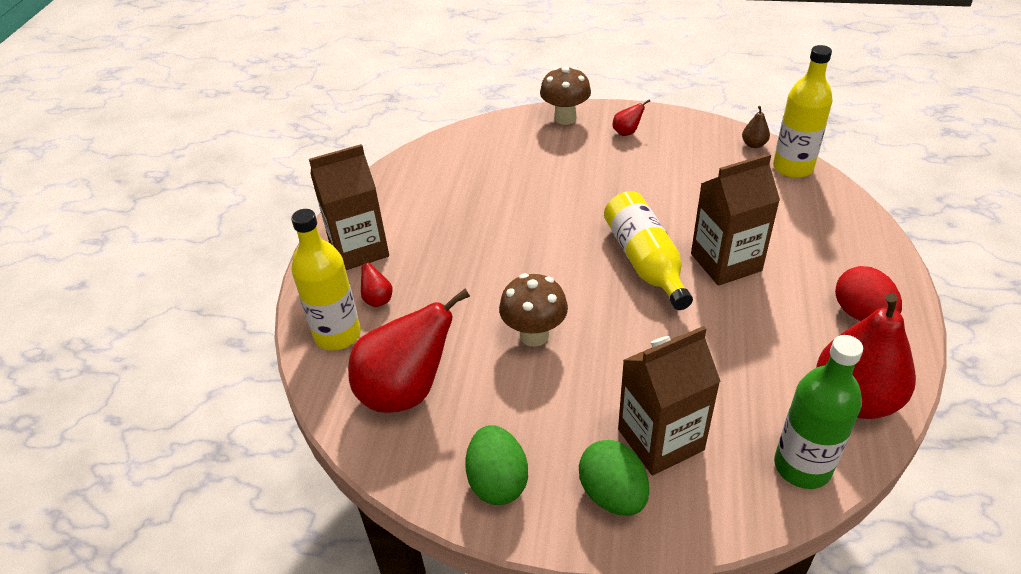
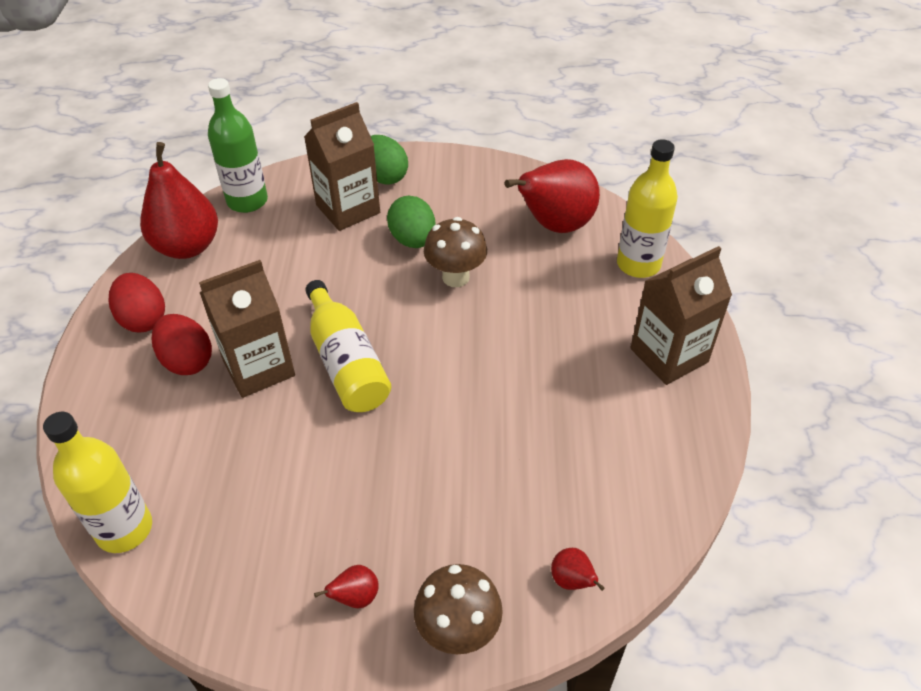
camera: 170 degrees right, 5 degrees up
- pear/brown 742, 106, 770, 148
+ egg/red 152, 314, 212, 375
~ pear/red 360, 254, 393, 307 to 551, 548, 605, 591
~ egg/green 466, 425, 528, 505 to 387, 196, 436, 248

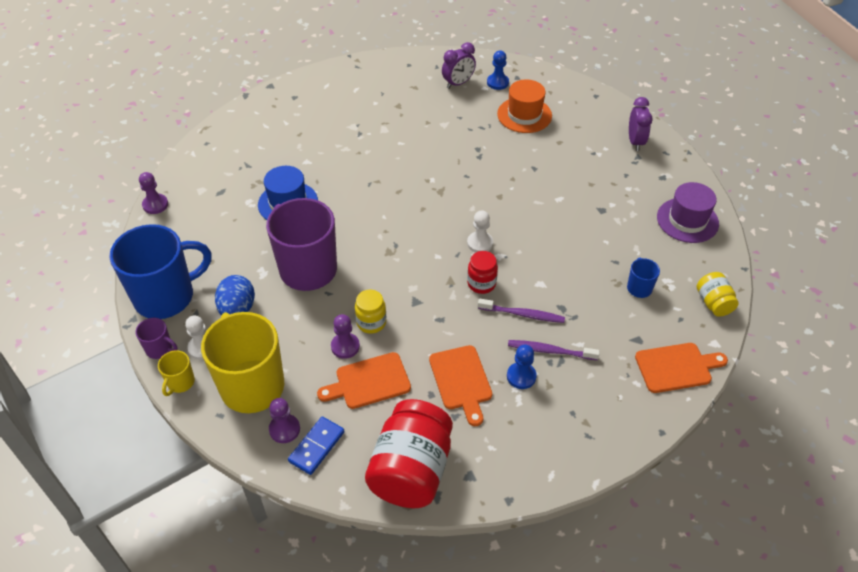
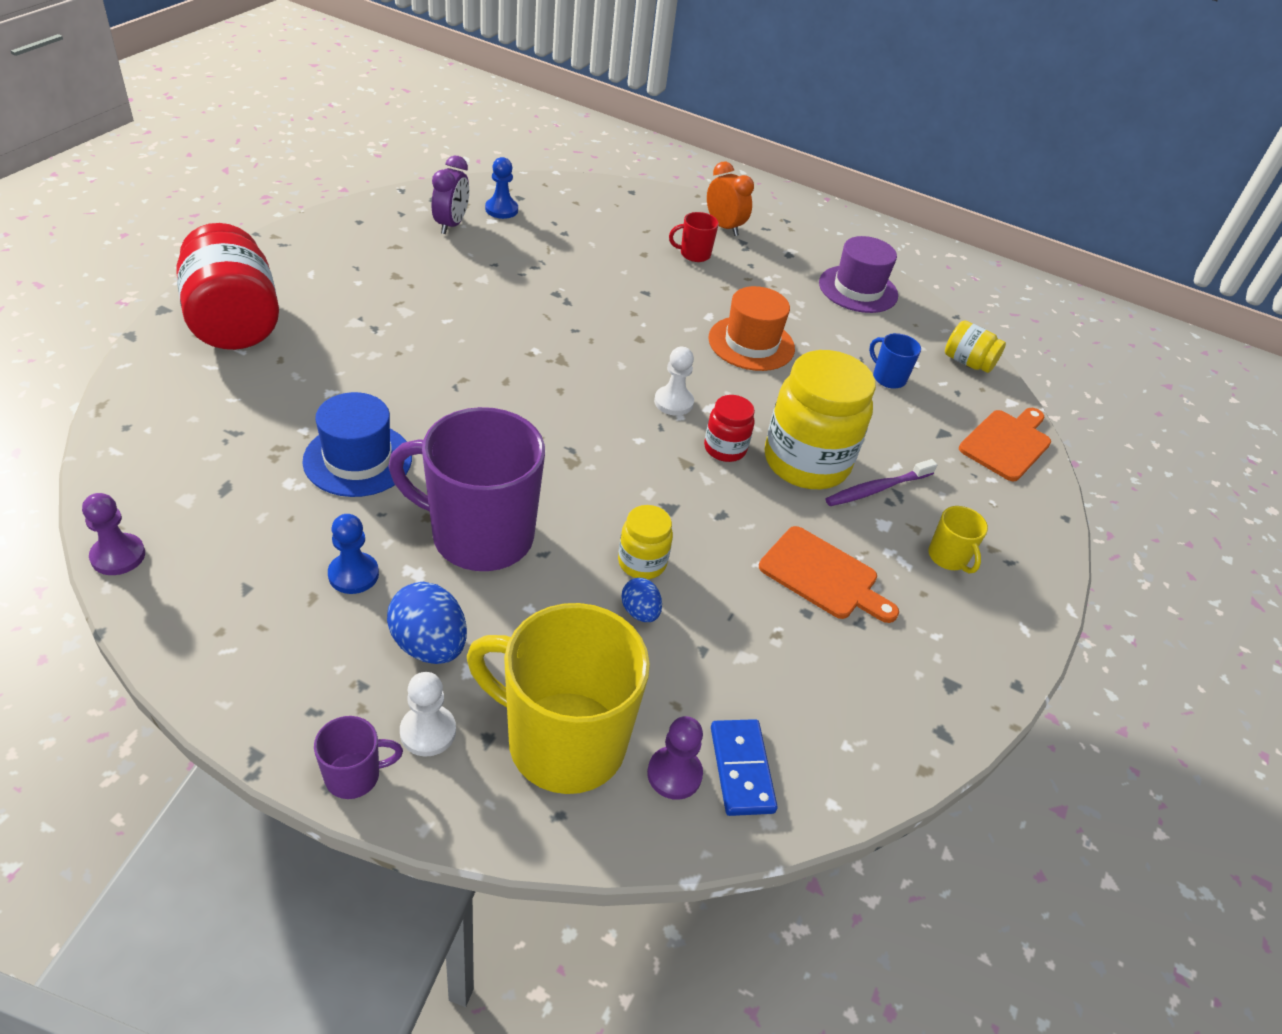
camera: 45 degrees left, 5 degrees down
- mug/blue 109, 224, 212, 319
- cutting board/orange 317, 352, 411, 409
+ mug/red 669, 212, 719, 262
~ mug/yellow 158, 350, 195, 396 to 928, 506, 988, 573
~ jar/red 365, 399, 453, 508 to 176, 223, 279, 350
~ hat/orange 497, 79, 552, 133 to 708, 286, 795, 371
~ pawn/blue 507, 345, 537, 389 to 328, 514, 379, 594
~ pawn/purple 331, 314, 360, 359 to egg/blue 621, 578, 662, 622
~ toothbrush/purple 478, 298, 565, 323 to jar/yellow 765, 350, 876, 489
~ clock/purple 629, 97, 653, 151 to clock/orange 707, 162, 754, 236

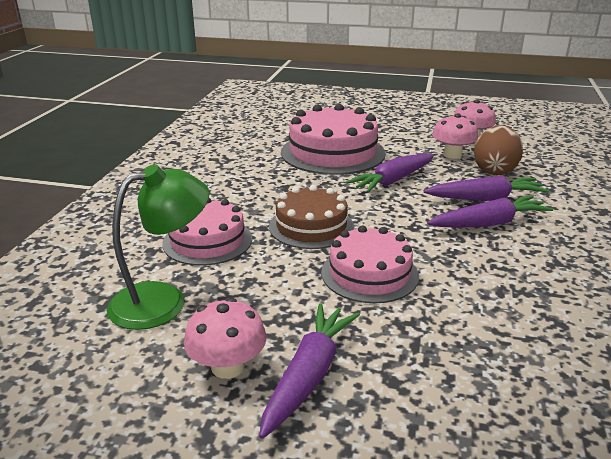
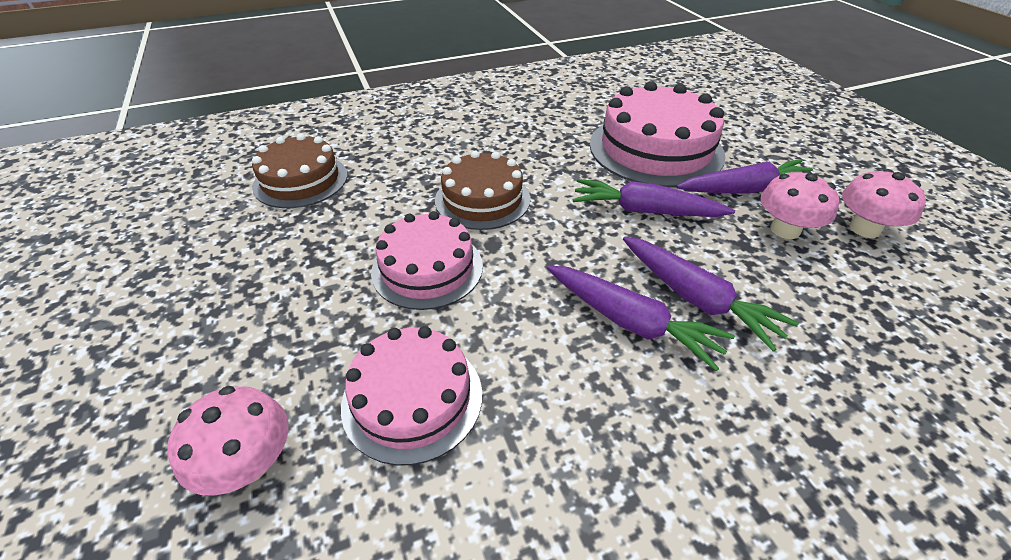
camera: 55 degrees right, 15 degrees up
- egg/brown 474, 125, 523, 175
~ cake/pink 162, 198, 252, 266 to 341, 326, 482, 465
~ mushroom/pink 184, 298, 267, 379 to 167, 386, 289, 496
~ carrot/purple 259, 303, 360, 439 to 677, 159, 824, 194
~ lamp/green 107, 164, 210, 330 to cake/brown 252, 133, 347, 208

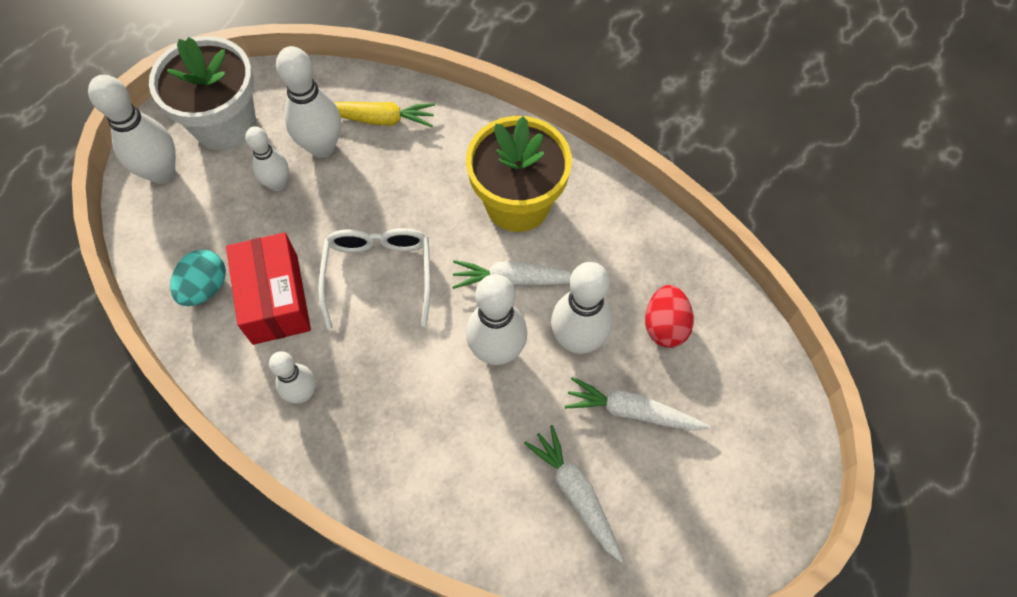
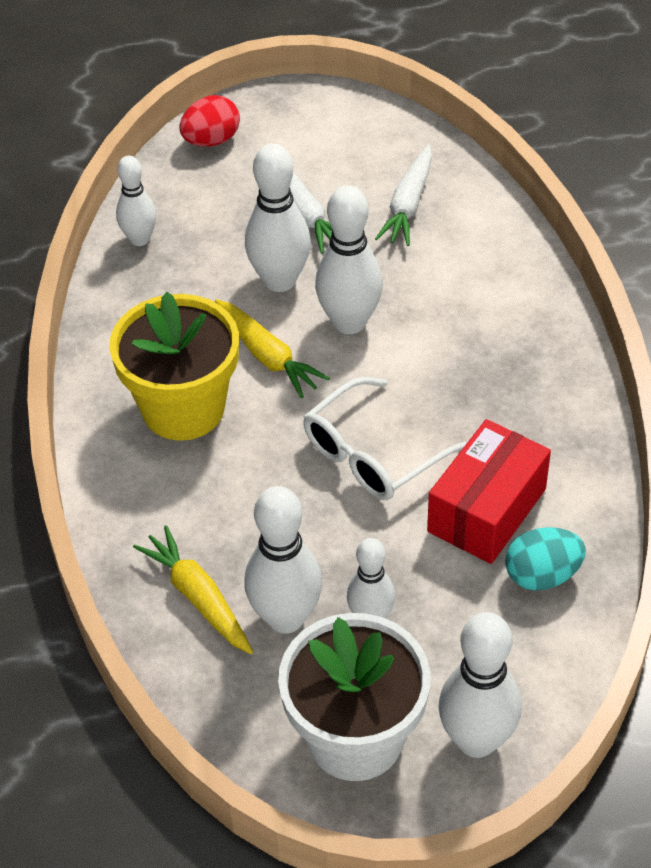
camera: 130 degrees left, 15 degrees down
~ bowling pin/white 269, 351, 316, 404 to 116, 156, 157, 246
~ egg/red 645, 285, 694, 348 to 179, 95, 240, 147
~ carrot/white 452, 260, 573, 289 to carrot/yellow 215, 299, 330, 398

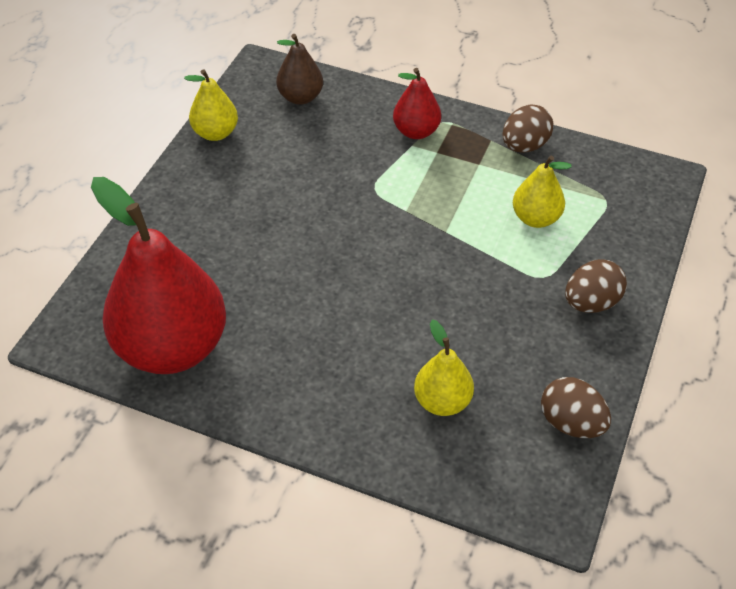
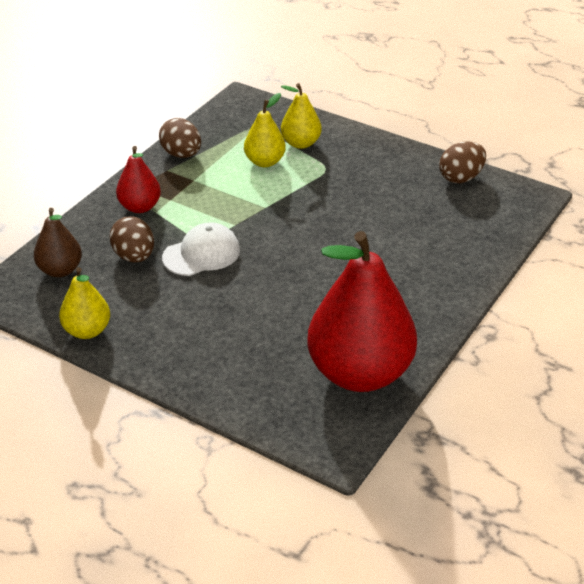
camera: 80 degrees left, 10 degrees down
+ cap/white 162, 222, 240, 276
~ pear/yellow 414, 320, 474, 416 to 281, 83, 322, 149
~ egg/brown 565, 259, 627, 313 to 109, 216, 154, 262

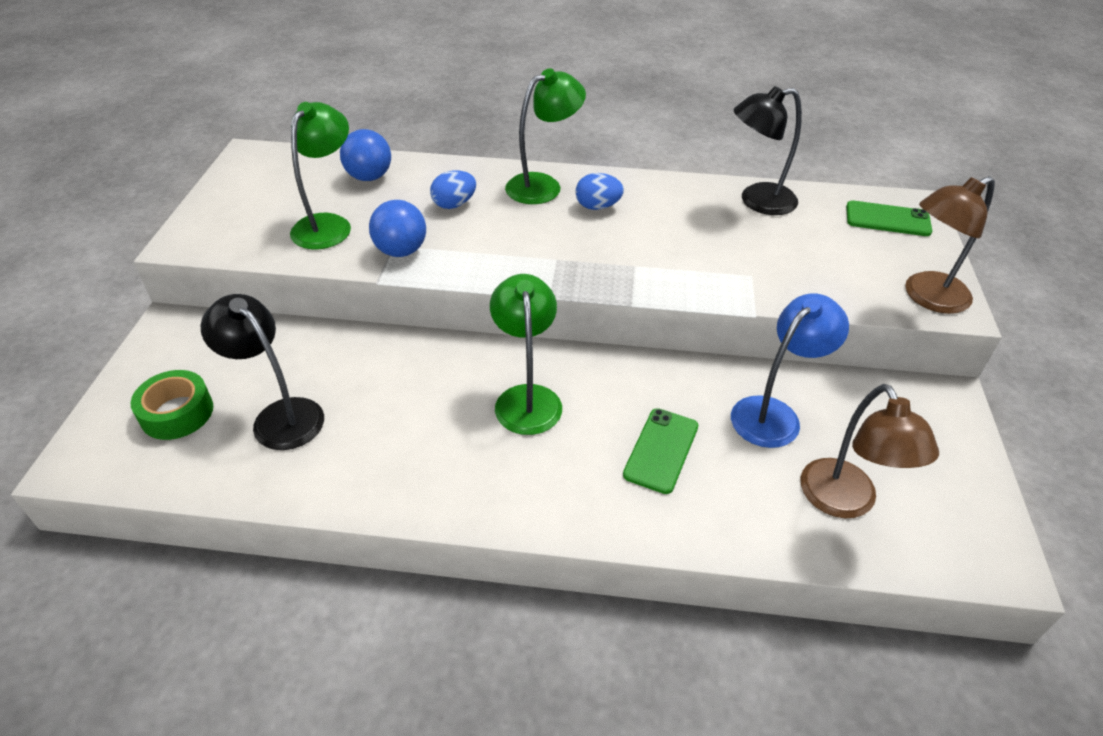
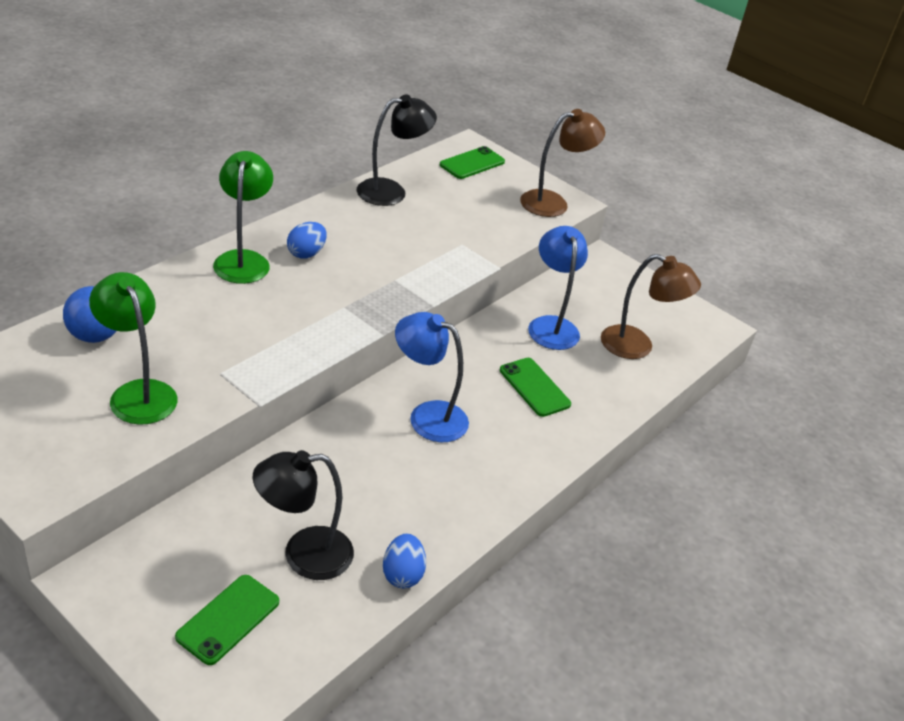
camera: 60 degrees left, 5 degrees down
- ball/blue 369, 200, 426, 257
~ egg/blue 430, 170, 476, 209 to 383, 534, 426, 589
~ tape/green 131, 370, 213, 440 to phone/green 175, 575, 279, 665
~ lamp/green 490, 274, 562, 435 to lamp/blue 395, 312, 469, 442
~ lamp/black 734, 86, 802, 215 = 357, 94, 437, 206 135 degrees counterclockwise
~ lamp/brown 905, 176, 995, 314 = 520, 109, 605, 217 120 degrees counterclockwise

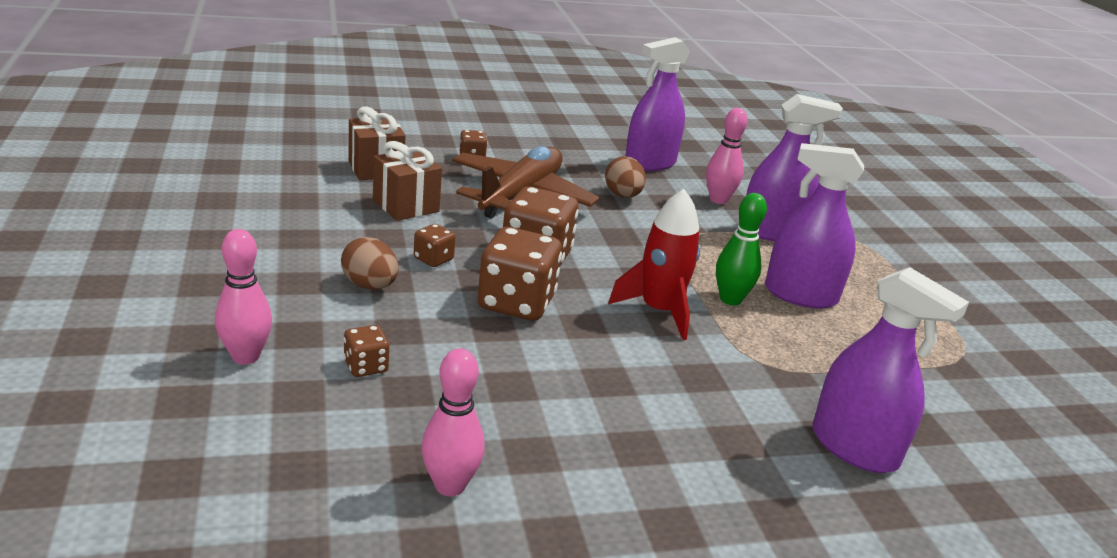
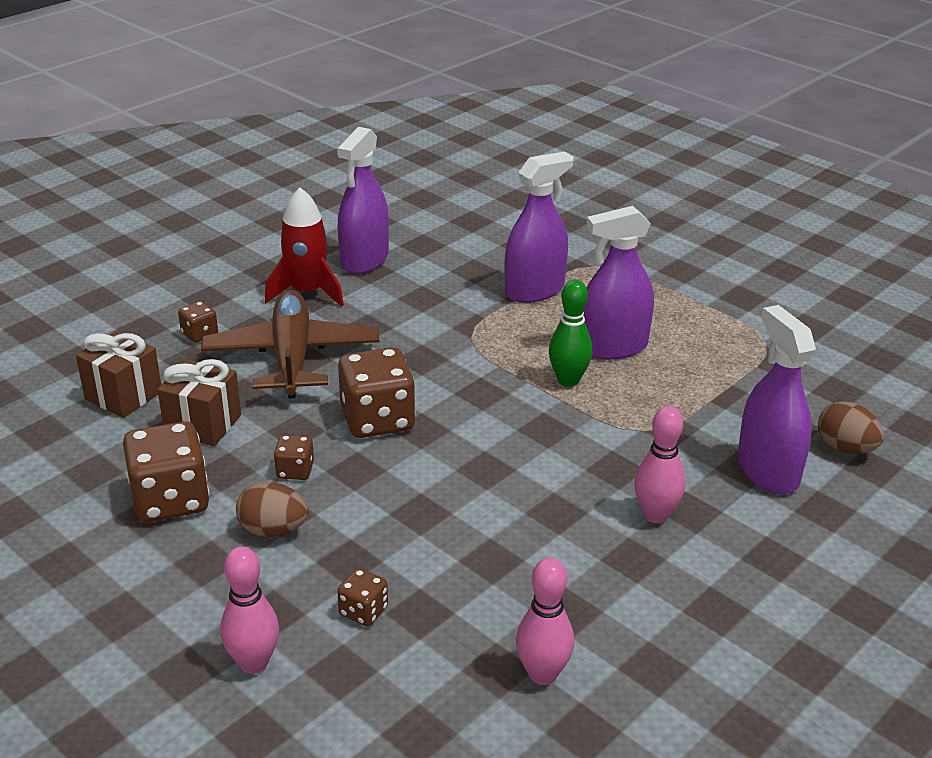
camera: 30 degrees left, 5 degrees up
~ dice/brown 478, 227, 562, 321 to 123, 421, 210, 522
~ egg/brown 605, 156, 646, 198 to 818, 401, 884, 454
~ rocket/red 608, 189, 701, 340 to 265, 188, 344, 307
~ bowling pin/pink 706, 108, 748, 204 to 634, 406, 685, 523
~ spray bottle/purple 813, 267, 969, 473 = 737, 305, 816, 494 120 degrees counterclockwise

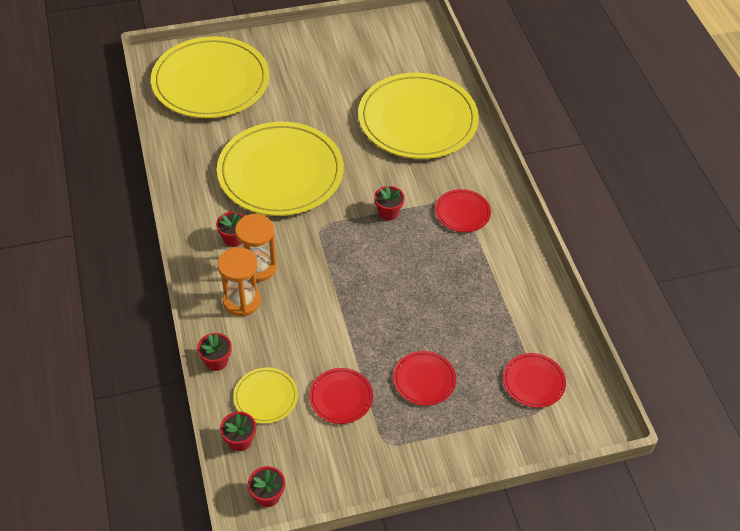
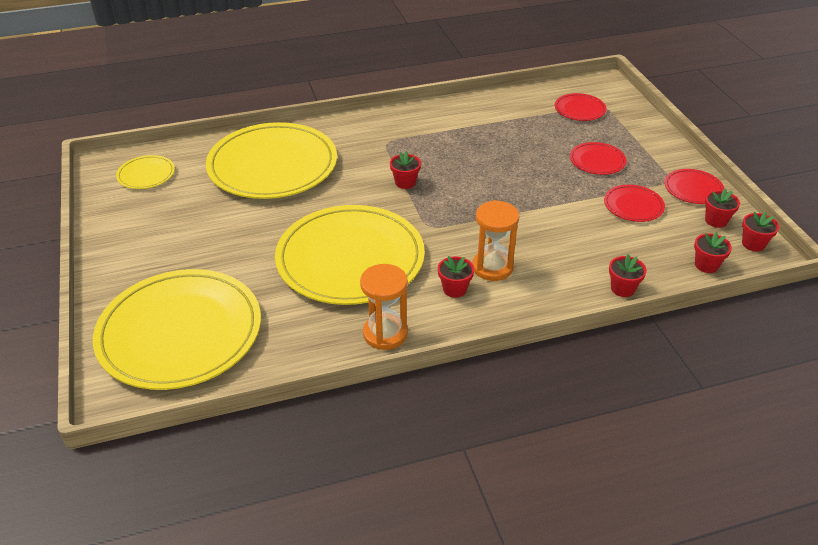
camera: 90 degrees left, 10 degrees down
+ flower pot/red 705, 188, 740, 228
~ hourglass/orange 218, 247, 261, 316 to 360, 264, 408, 350
~ plate/yellow 234, 368, 298, 424 to 116, 155, 175, 189
~ plate/red 435, 189, 491, 232 to 665, 169, 725, 204

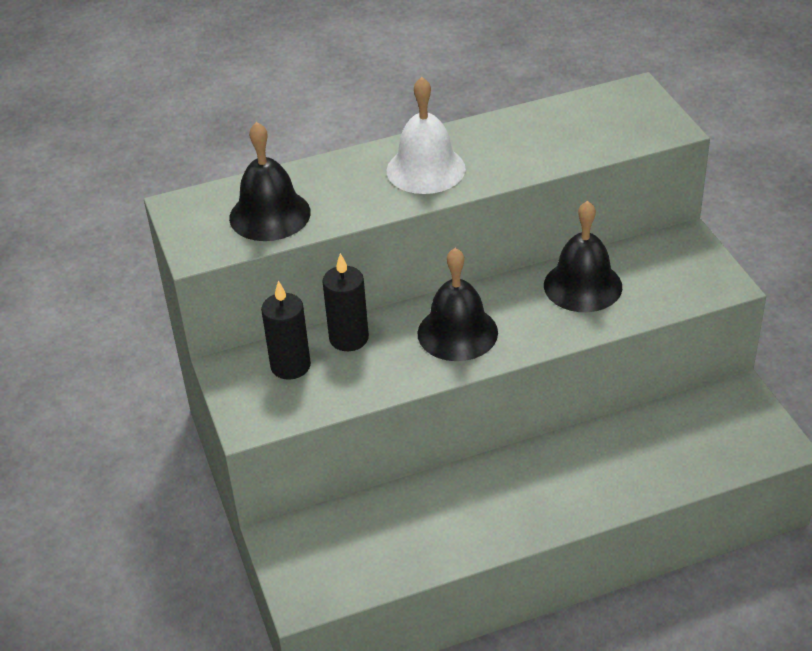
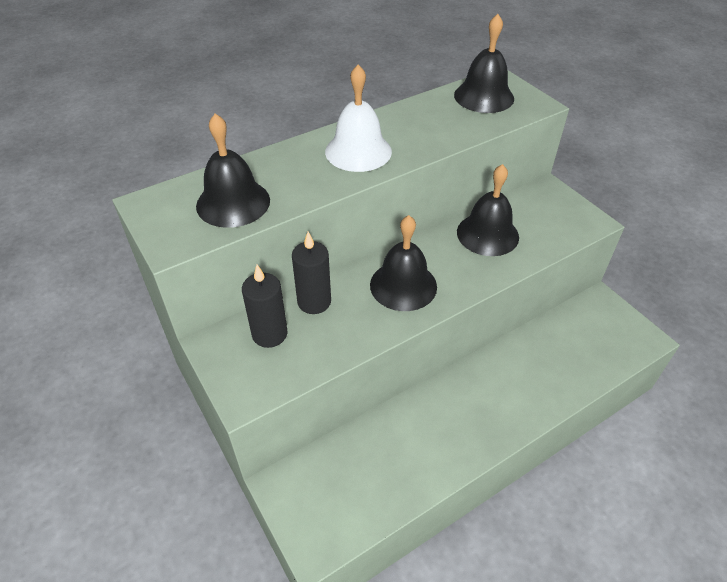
camera: 15 degrees left, 5 degrees up
+ bell/black 454, 14, 514, 113

